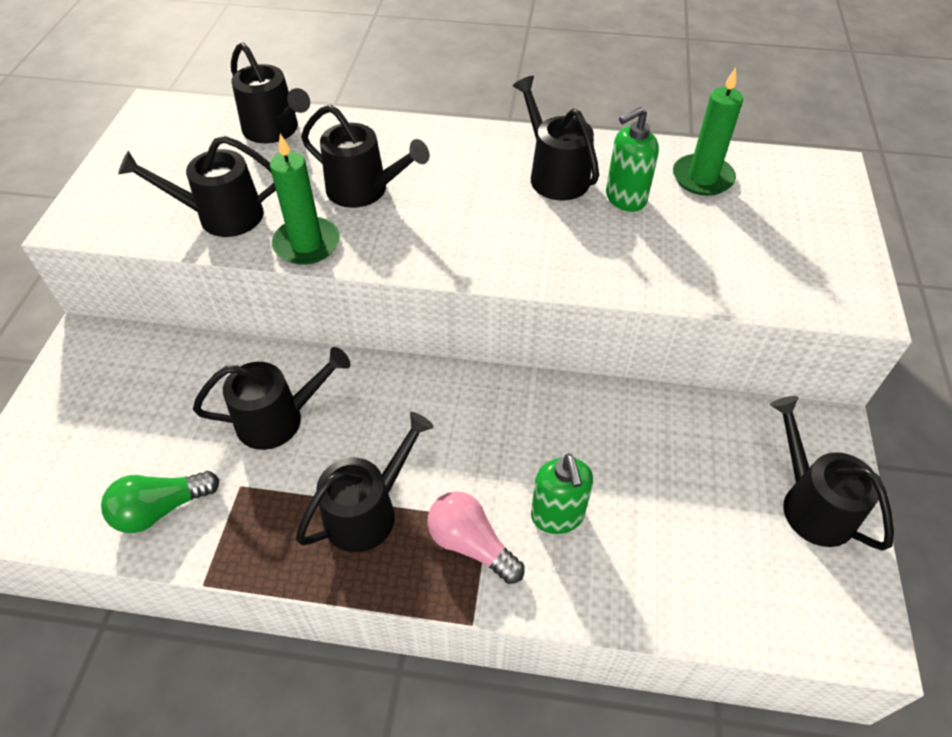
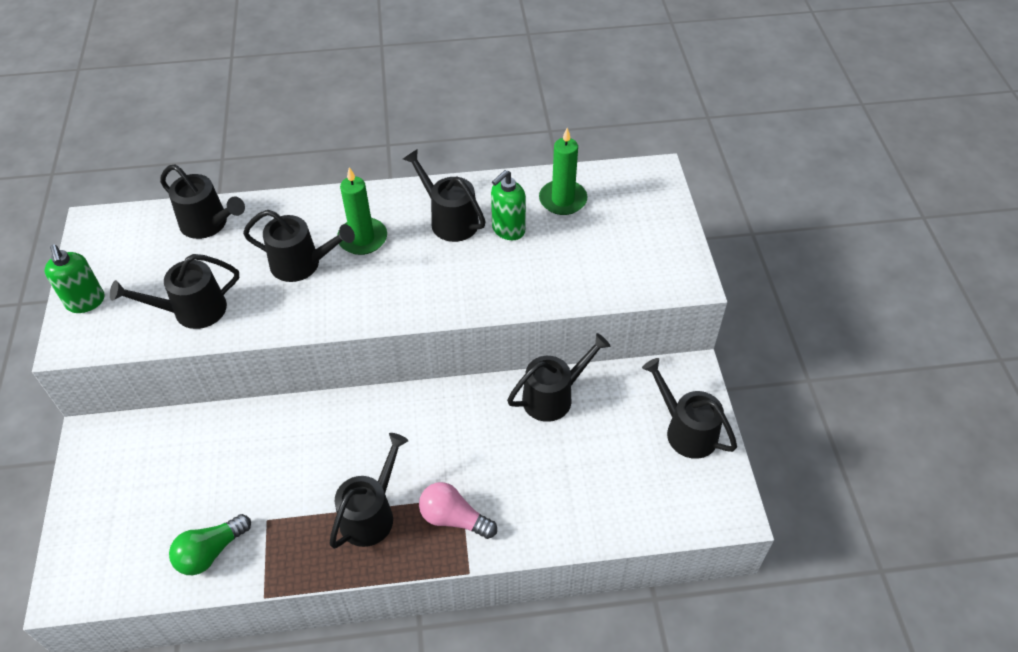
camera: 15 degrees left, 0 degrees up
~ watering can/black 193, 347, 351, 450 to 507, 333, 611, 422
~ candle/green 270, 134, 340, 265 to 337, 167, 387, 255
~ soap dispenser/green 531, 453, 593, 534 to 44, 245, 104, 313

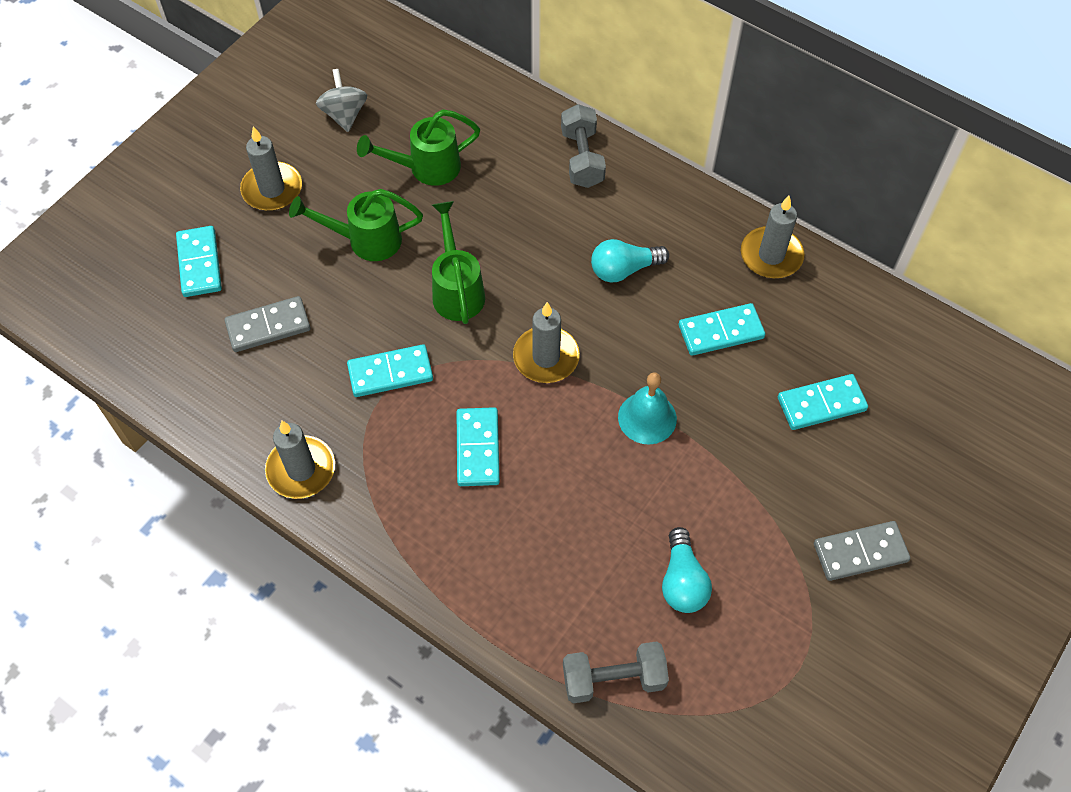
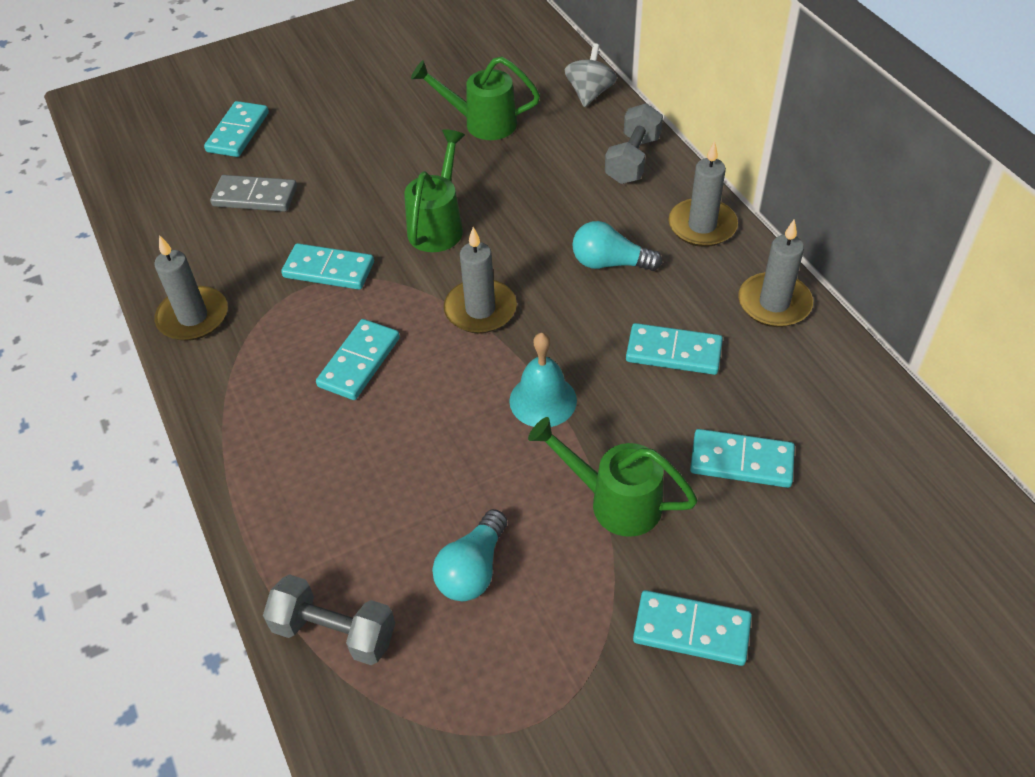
camera: 30 degrees right, 10 degrees down
~ candle/grey 240, 126, 302, 211 to 668, 141, 738, 247
~ watering can/green 289, 189, 423, 261 to 528, 417, 698, 537
~ spinning top/grey 316, 69, 367, 132 to 565, 43, 617, 107
~ domino/grey 814, 521, 910, 581 to domino/turquoise 633, 590, 752, 666

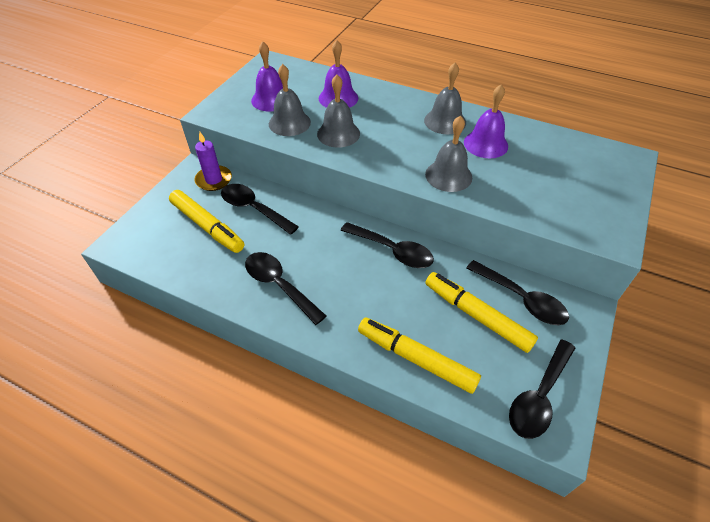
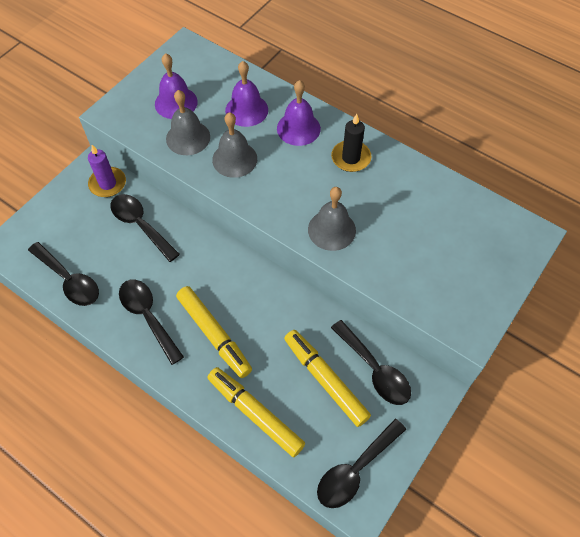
camera: 10 degrees right, 10 degrees up
~ marker/yellow 169, 190, 244, 253 to 176, 286, 252, 378
~ spoon/black 340, 222, 434, 268 to 28, 242, 99, 306
~ bell/purple 464, 85, 508, 158 to 277, 80, 321, 146
~ bell/grey 424, 63, 466, 135 to candle/black 331, 114, 372, 172

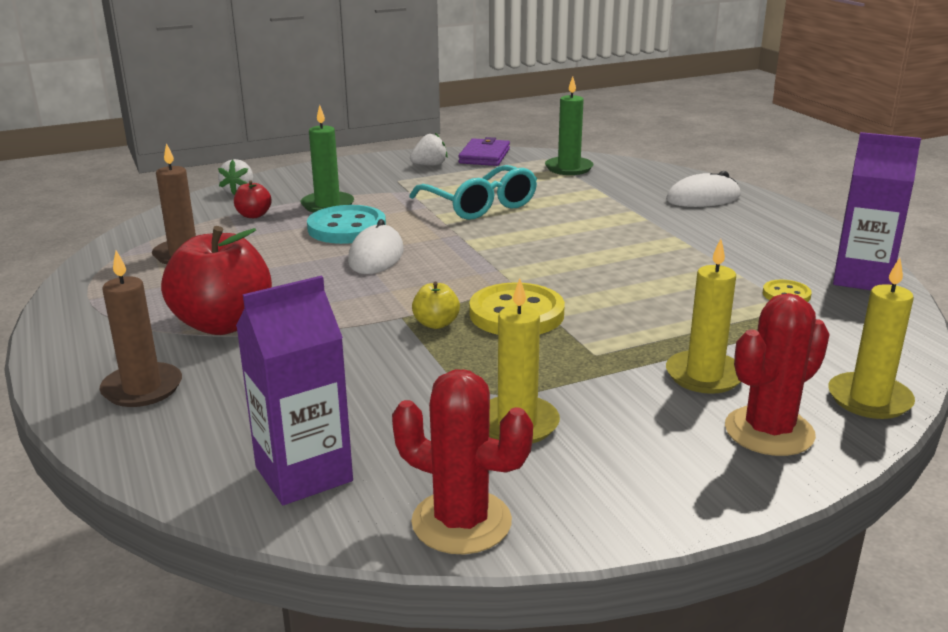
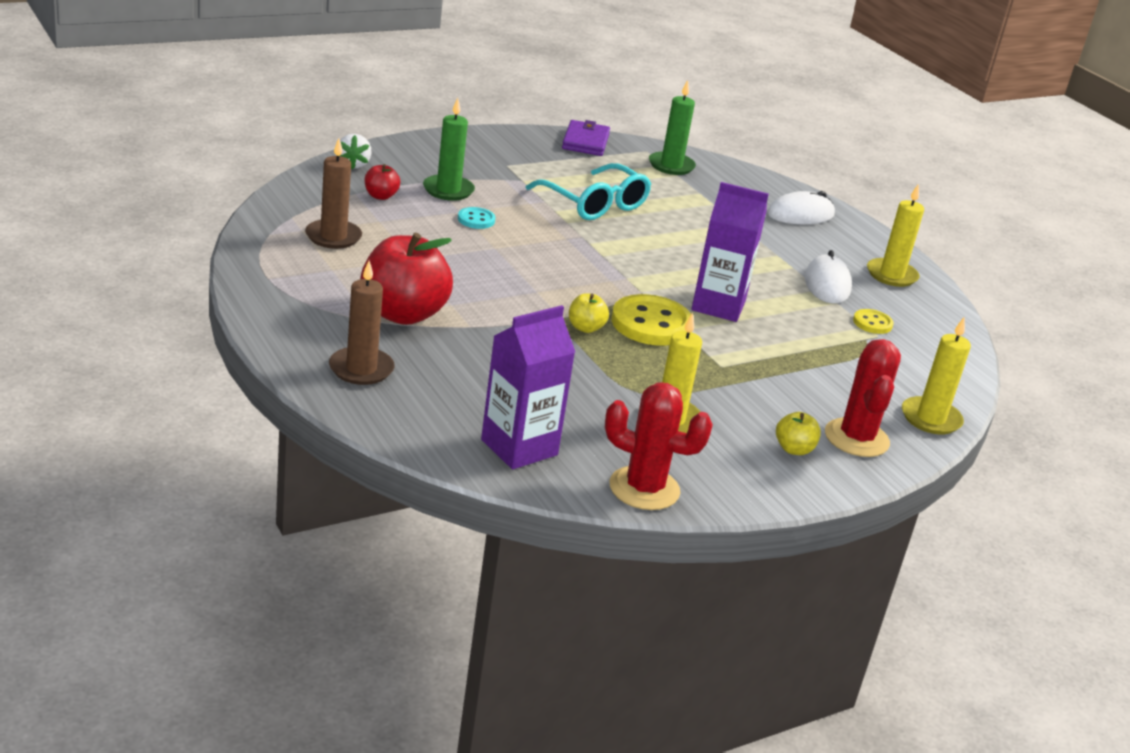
camera: 10 degrees left, 5 degrees up
- strawberry/white 410, 133, 448, 166
+ apple/yellow 776, 412, 821, 455
~ mouse/white 348, 219, 404, 274 to 805, 250, 852, 304
~ candle/yellow 666, 239, 741, 394 to 867, 184, 924, 287
~ carton/purple 833, 132, 921, 290 to 692, 182, 769, 322
~ cactus/red 725, 293, 830, 456 = 825, 339, 901, 457 45 degrees counterclockwise
~ button/turquoise 307, 205, 386, 244 = 458, 207, 496, 229 x0.51

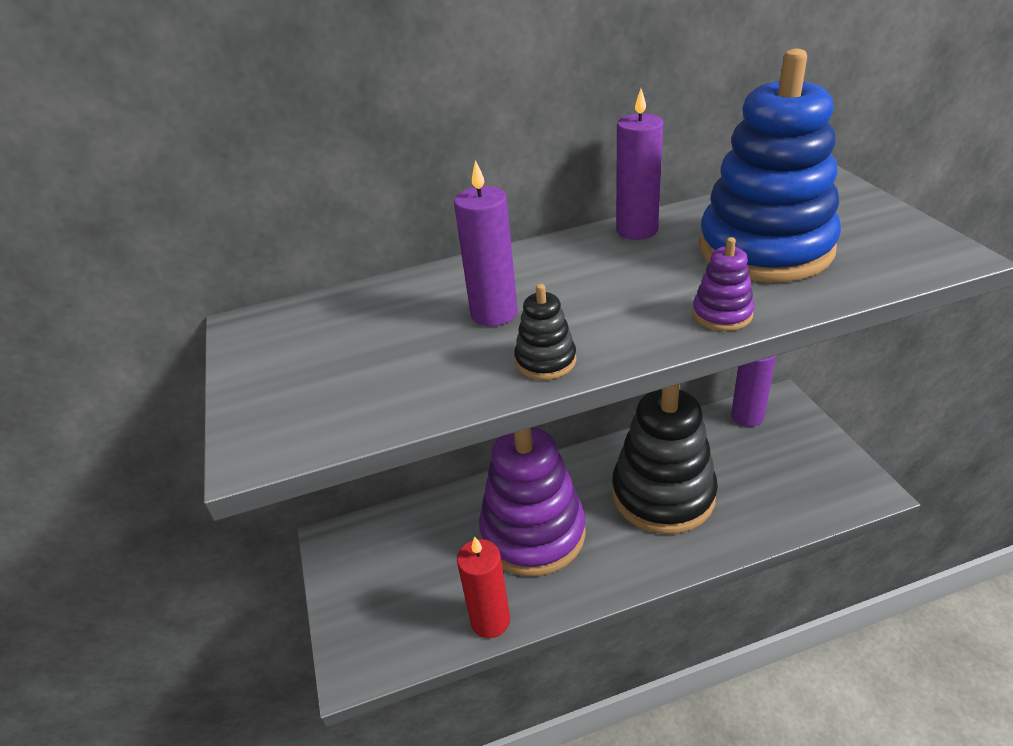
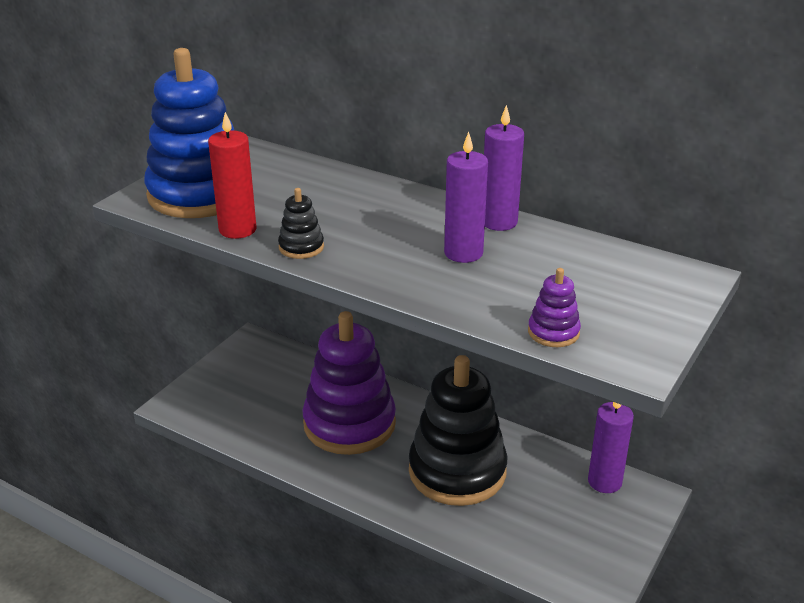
camera: 45 degrees right, 5 degrees down
~ candle/purple 454, 160, 518, 326 to 444, 132, 488, 263
~ candle/red 457, 536, 510, 638 to 208, 112, 257, 239
~ stacking toy/purple 692, 237, 755, 331 to 528, 268, 581, 347
~ stacking toy/blue 699, 49, 841, 282 to 144, 48, 234, 218

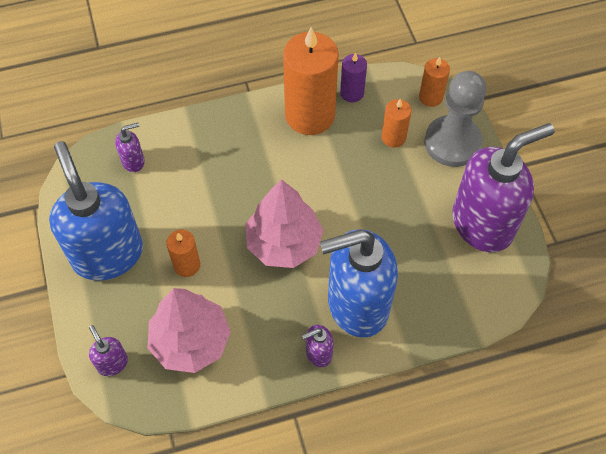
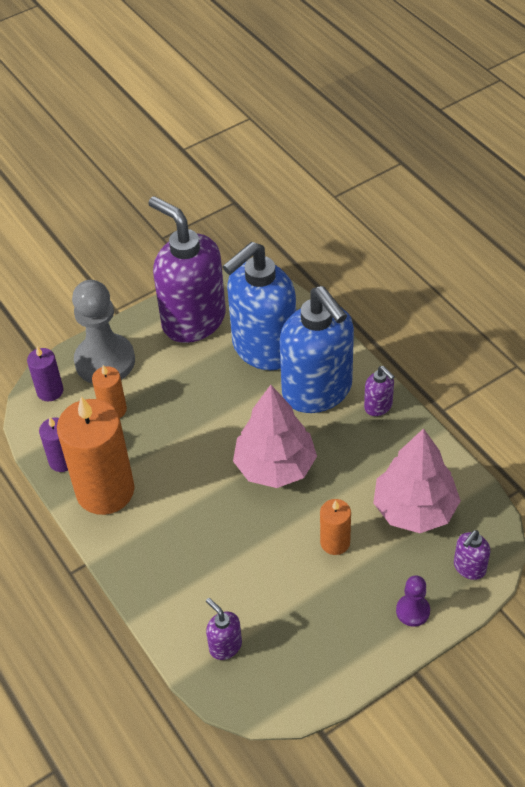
camera: 105 degrees left, 10 degrees down
+ pawn/purple 396, 575, 430, 627
~ soap dispenser/blue 49, 141, 143, 281 to 222, 242, 296, 370
~ candle/orange 419, 57, 450, 107 to candle/purple 27, 346, 63, 401

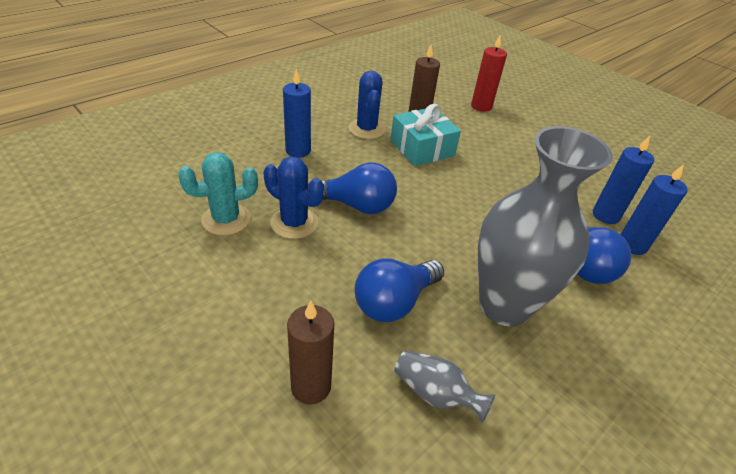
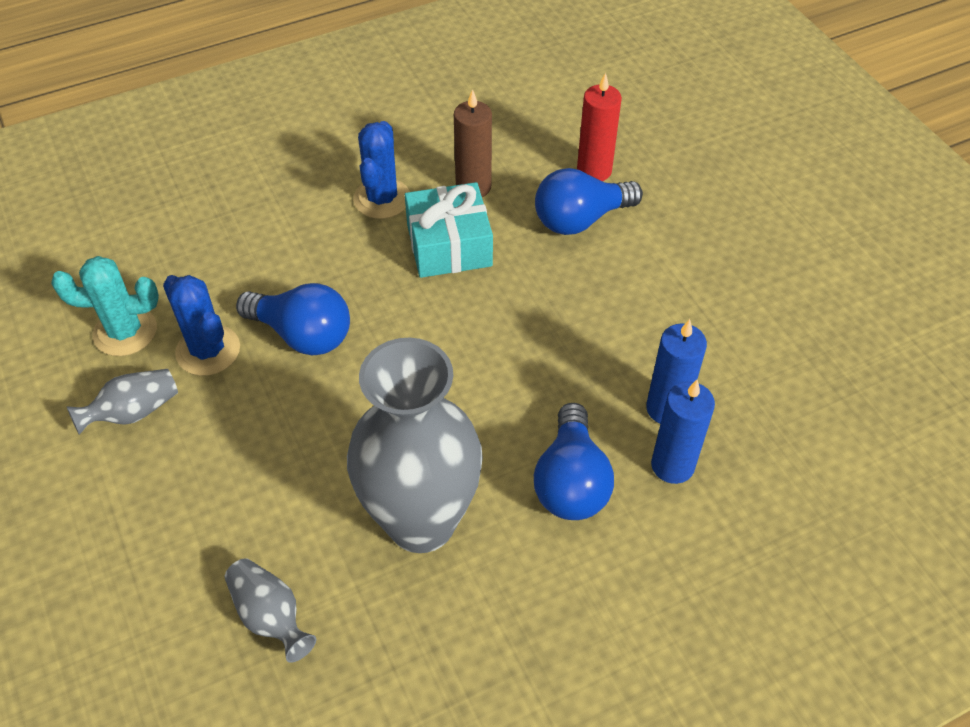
camera: 20 degrees right, 10 degrees up
- candle/blue 283, 69, 311, 158
- candle/brown 287, 301, 334, 405
+ vase/grey 66, 369, 178, 435
~ light bulb/blue 355, 258, 444, 322 to 535, 168, 643, 235

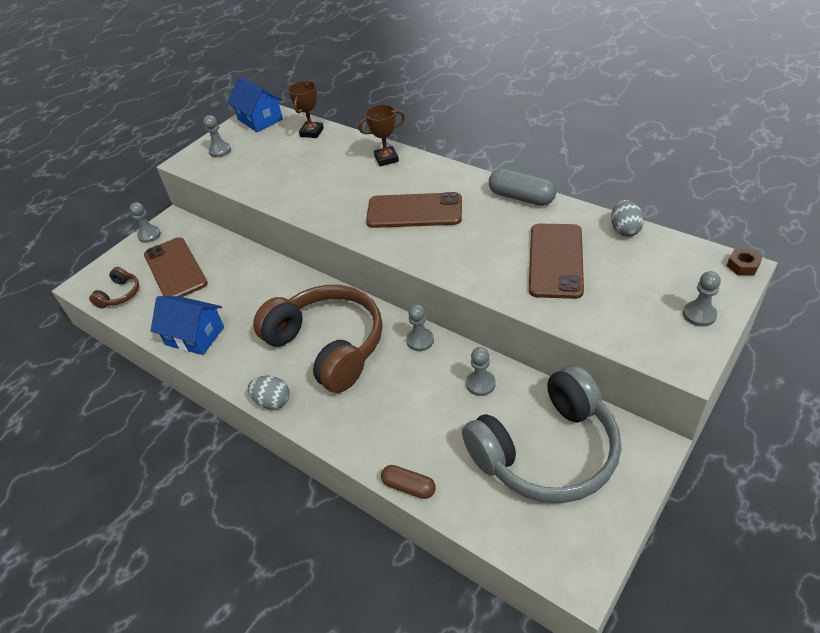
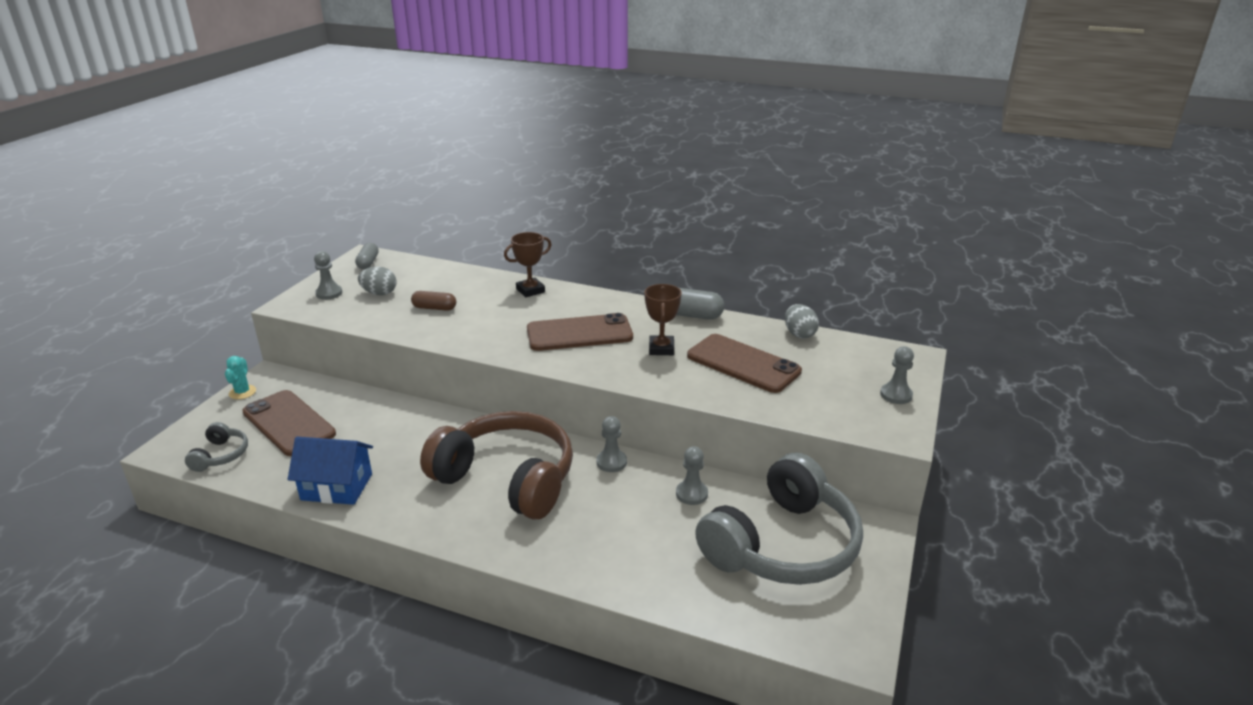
camera: 20 degrees left, 15 degrees down
- nut/brown 727, 249, 762, 275
~ egg/grey 248, 376, 290, 409 to 358, 267, 397, 295
~ trophy/brown 288, 81, 324, 138 to 644, 284, 682, 355
~ capsule/brown 381, 465, 436, 499 to 411, 291, 456, 311
~ pawn/grey 130, 202, 161, 243 to cactus/turquoise 225, 356, 256, 399
~ house/blue 227, 77, 283, 132 to capsule/grey 355, 243, 379, 269
~ headphones/brown 89, 267, 139, 308 to headphones/grey 185, 422, 248, 472
~ phone/brown 529, 224, 584, 299 = 687, 334, 802, 393 45 degrees counterclockwise

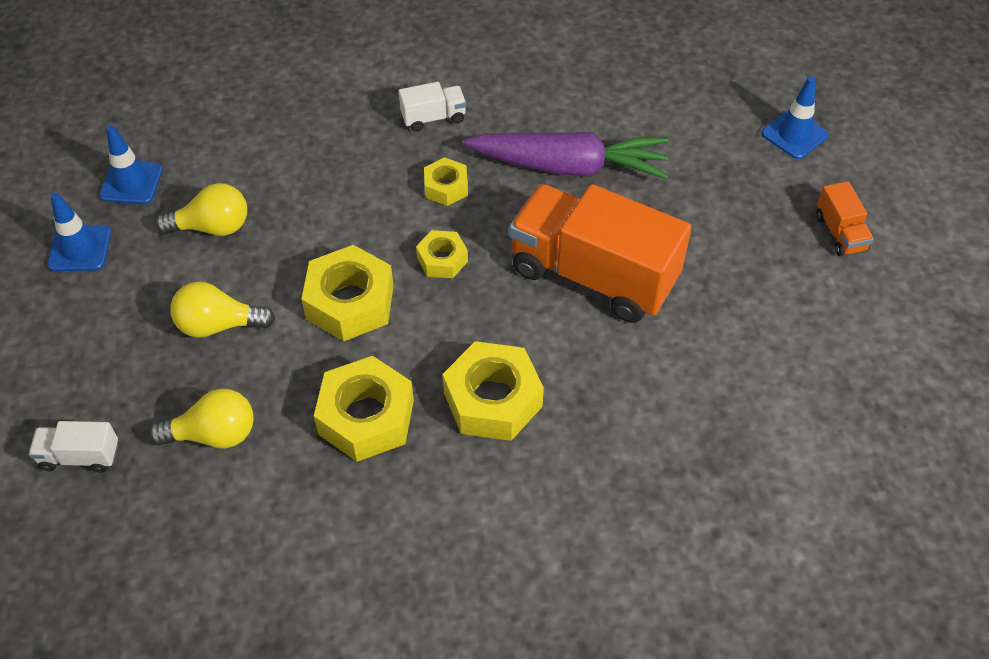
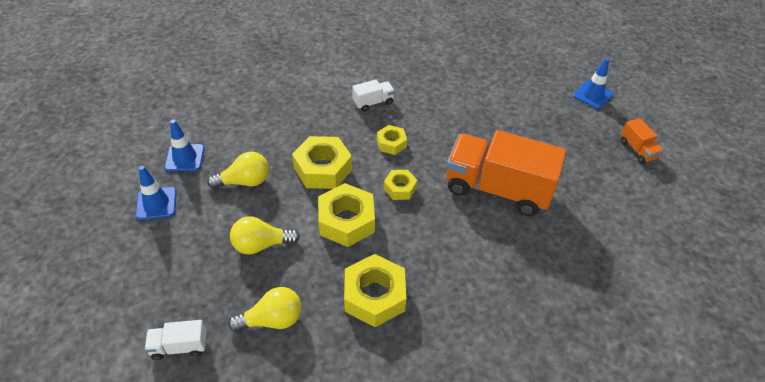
camera: 10 degrees left, 5 degrees down
- carrot/purple 463, 132, 669, 179
~ nut/yellow 443, 341, 544, 441 to 292, 136, 352, 189

